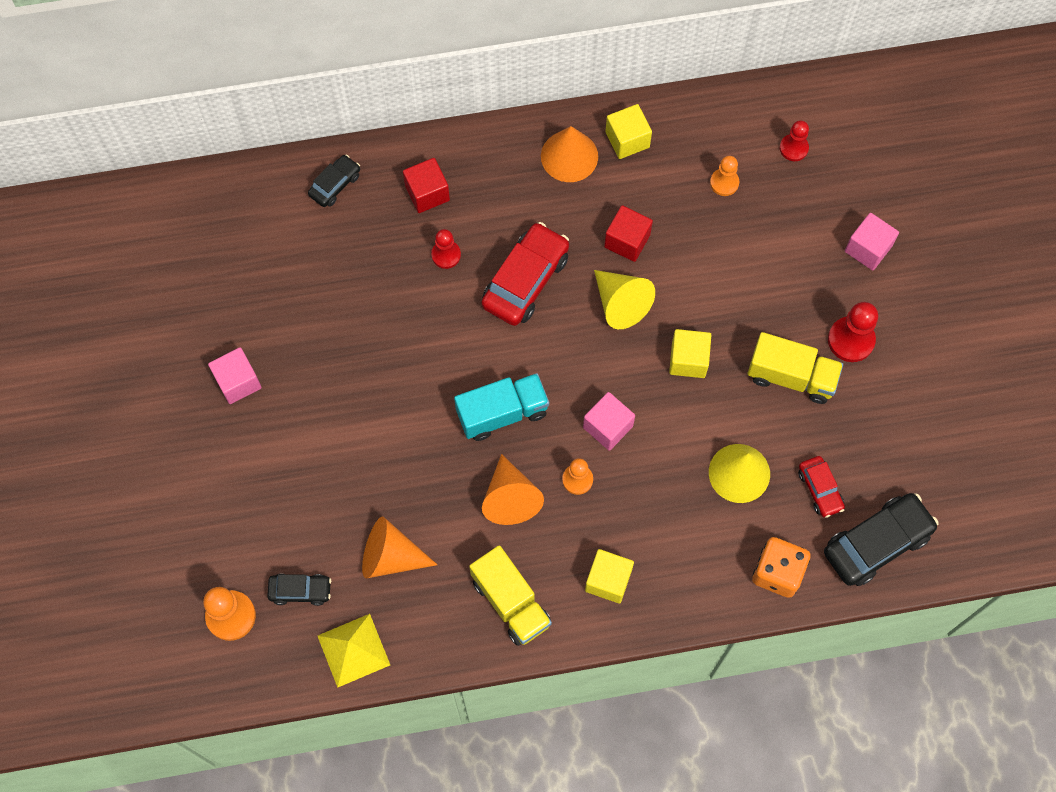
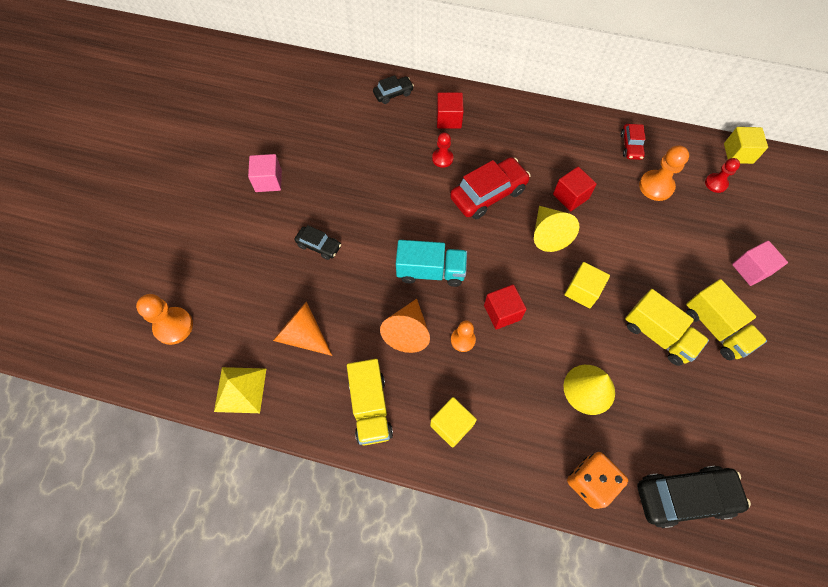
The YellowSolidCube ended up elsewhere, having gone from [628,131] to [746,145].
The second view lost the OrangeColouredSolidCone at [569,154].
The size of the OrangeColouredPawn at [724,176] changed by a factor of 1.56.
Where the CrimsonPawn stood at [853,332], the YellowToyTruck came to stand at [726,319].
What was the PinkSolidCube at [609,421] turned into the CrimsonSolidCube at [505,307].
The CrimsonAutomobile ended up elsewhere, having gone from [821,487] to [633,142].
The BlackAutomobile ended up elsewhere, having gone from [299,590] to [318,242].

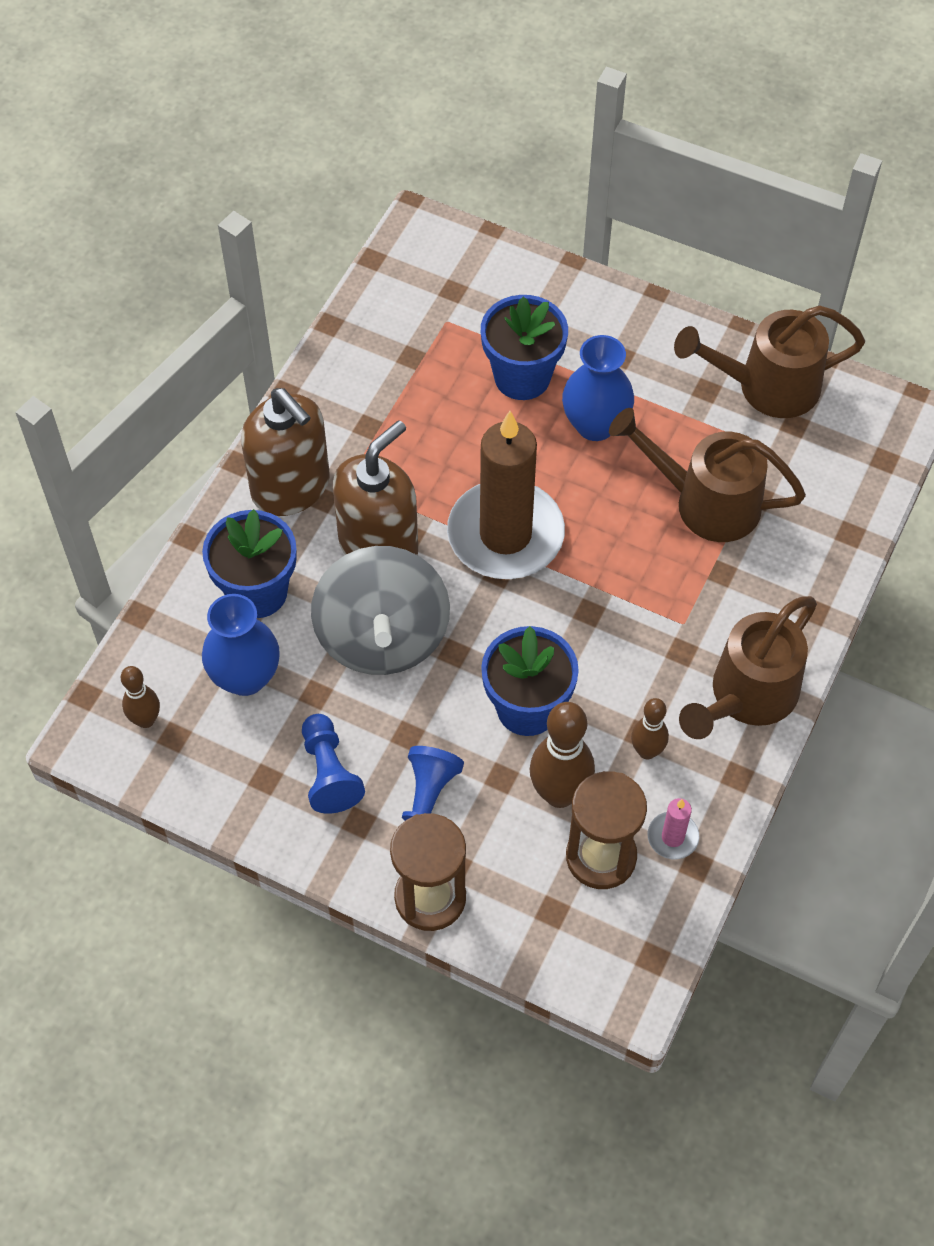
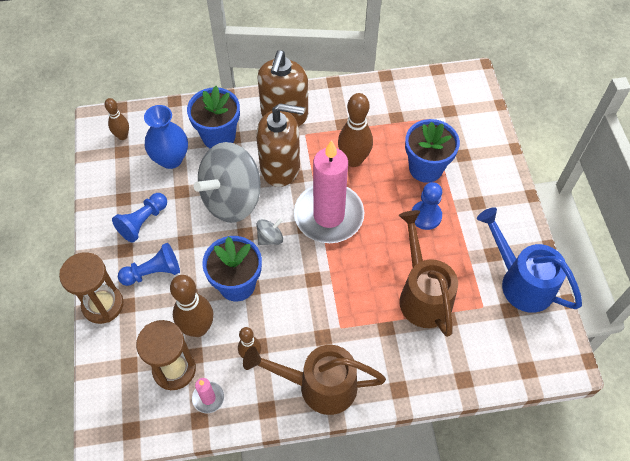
What was the DarkBrownWateringCan at [769,361] turned into the BlueWateringCan at [529,260].
Where the BlueFlowerVase stood at [598,388], the BluePawn came to stand at [427,206].
What was the DarkBrownCandle at [506,495] turned into the PinkCandle at [329,191].
The second view gained the DarkBrownSkittle at [355,130].
The second view gained the GreySpinningTop at [269,231].

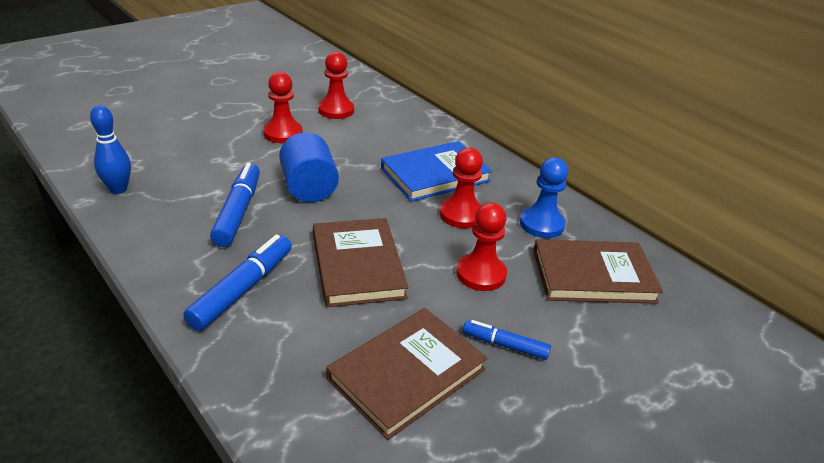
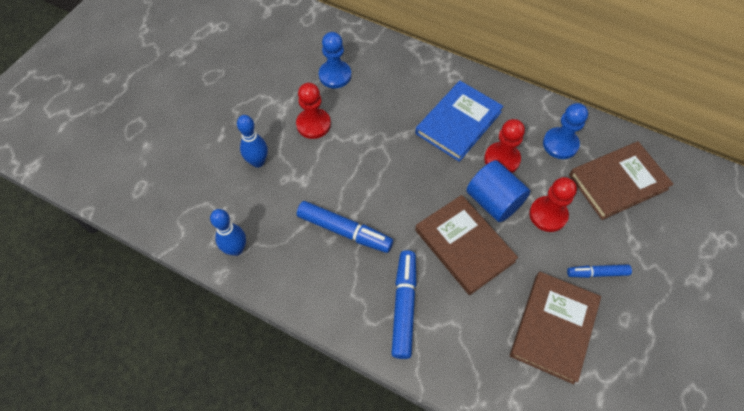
What was the CrimsonPawn at [336,85] turned into the BluePawn at [335,60].
The BlueCylinderShape ended up elsewhere, having gone from [309,167] to [498,191].
The BlueMarkerPen at [235,205] ended up facing another way, 135 degrees clockwise from before.
The second view gained the BlueSkittle at [252,141].

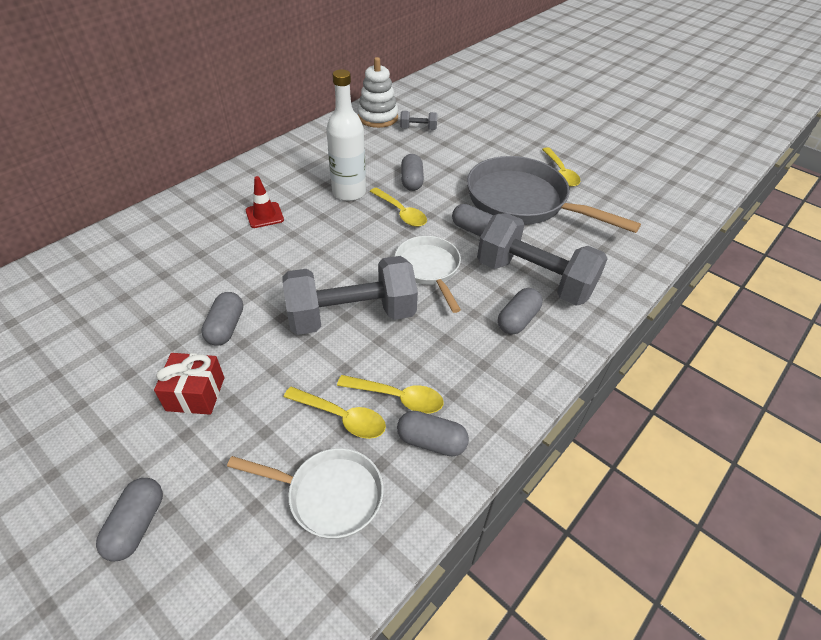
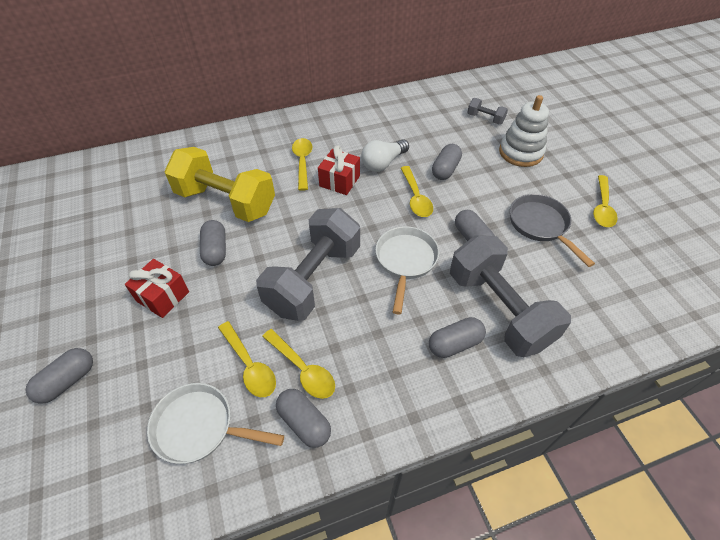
The PureWhiteRingStacker ended up elsewhere, having gone from [378,92] to [524,131].
Where the PureWhiteDrinkBottle stood at [346,135], the PureWhiteBulb came to stand at [385,155].
The size of the GreyFryingPan at [554,194] changed by a factor of 0.57.
Where the CrimsonRoadCone stood at [265,202], the YellowTeaspoon came to stand at [302,164].
The GreyDumbbell at [350,295] ended up facing another way, 75 degrees counterclockwise from before.
The GreyCapsule at [222,319] ended up facing another way, 45 degrees counterclockwise from before.
The PureWhiteFryingPan at [305,493] ended up facing another way, 150 degrees clockwise from before.
The second view gained the CrimsonPresent at [339,170].
The second view gained the YellowDumbbell at [219,184].

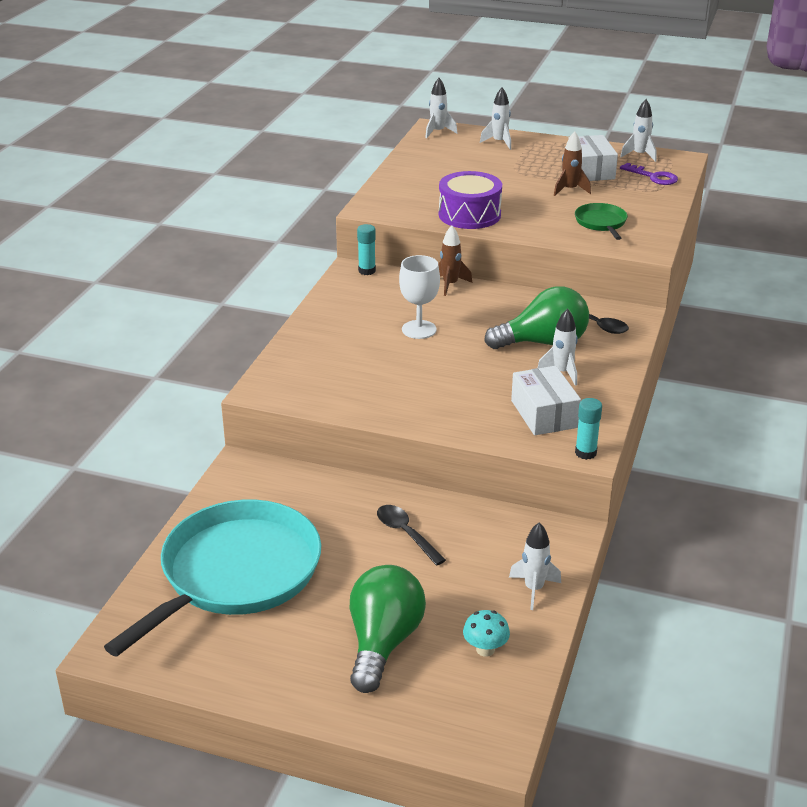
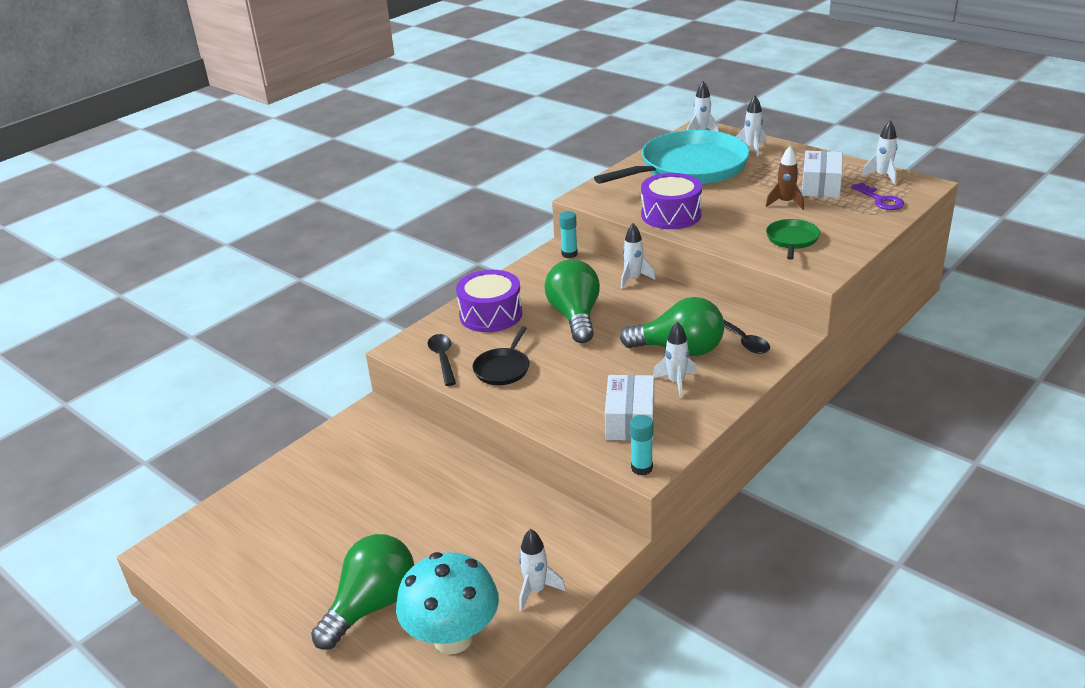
What was the DarkBrownSpaceship at [455,260] turned into the PureWhiteSpaceship at [638,255].
Where the PureWhiteGoblet stood at [419,297], the GreenBulb came to stand at [572,301].
The TealFryingPan ended up elsewhere, having gone from [212,578] to [672,157].
The BlackTeaspoon ended up elsewhere, having gone from [411,535] to [442,360].
The size of the TealMushroom at [486,633] changed by a factor of 2.23.
The second view gained the VioletSnareDrum at [489,301].
The second view gained the BlackFryingPan at [501,355].

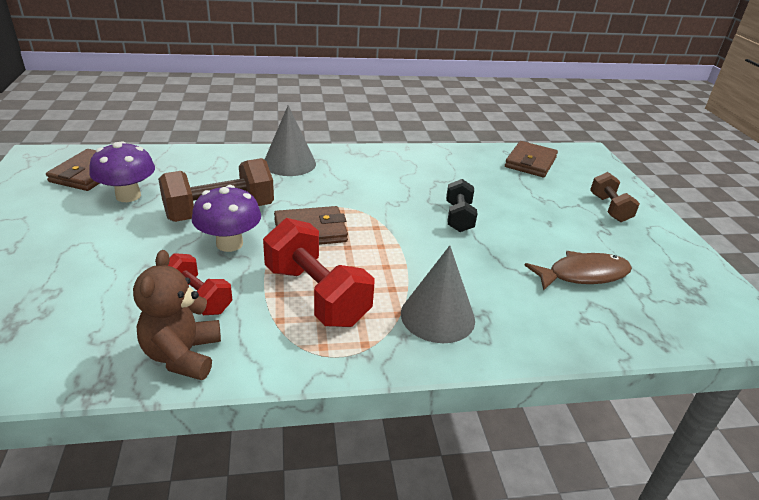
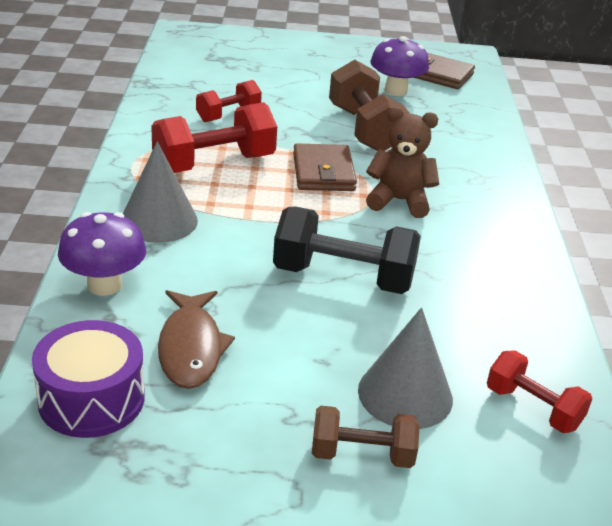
The GreySolidCone ended up elsewhere, having gone from [290,140] to [405,368].
Where the DarkBrownBillfold stood at [531,159], the CrimsonDumbbell came to stand at [539,392].
The size of the BlackDumbbell at [462,205] changed by a factor of 1.68.
The VioletMushroom ended up elsewhere, having gone from [226,218] to [102,254].
The DarkBrownTeddyBear ended up elsewhere, having gone from [177,315] to [402,162].
The second view gained the VioletSnareDrum at [88,379].

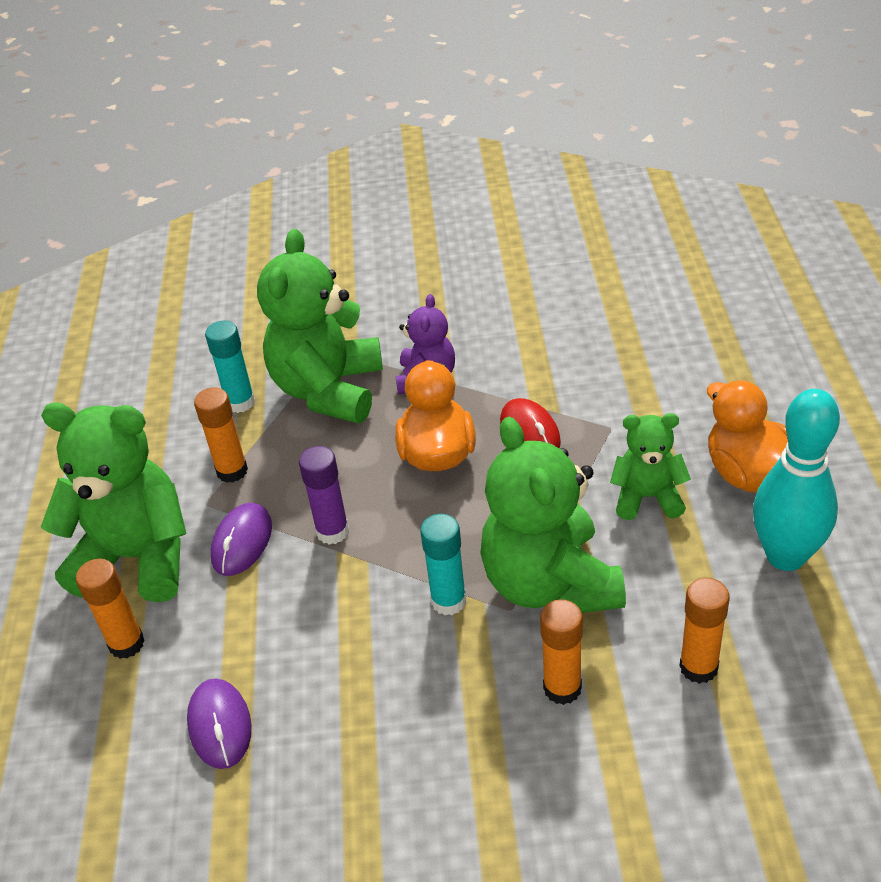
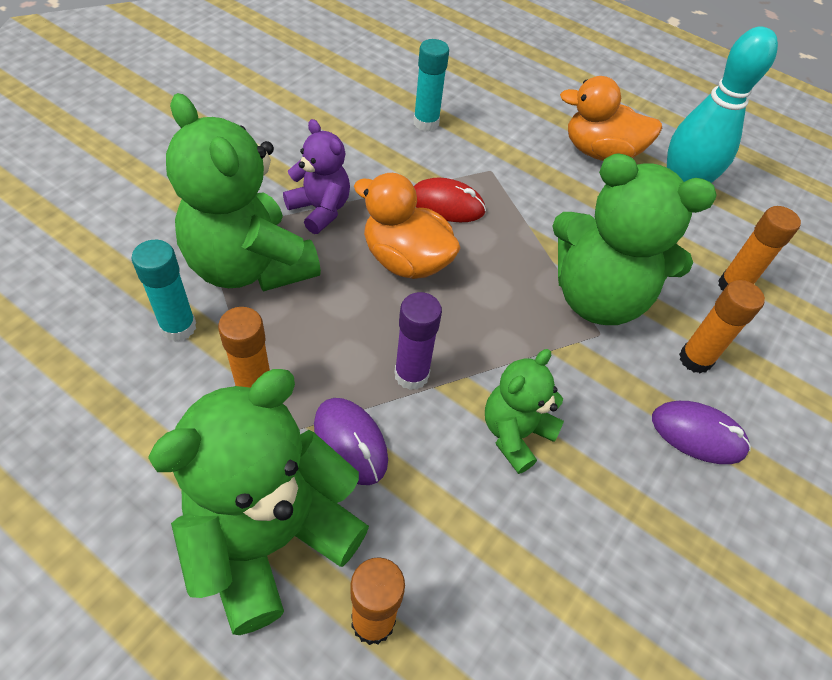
The GreenTeddyBear ended up elsewhere, having gone from [650,466] to [524,411].
The TealGlue ended up elsewhere, having gone from [443,564] to [431,85].
The VioletComputerMouse ended up elsewhere, having gone from [219,724] to [701,432].

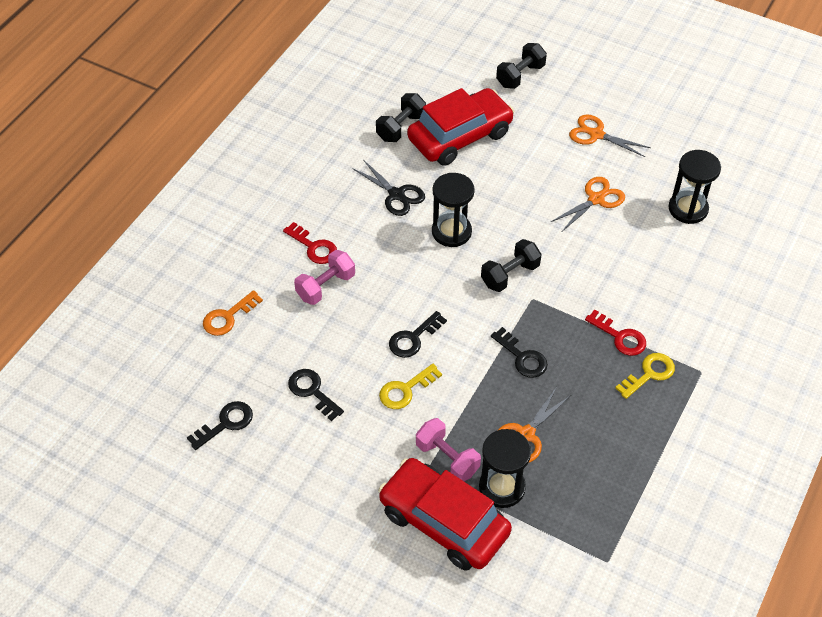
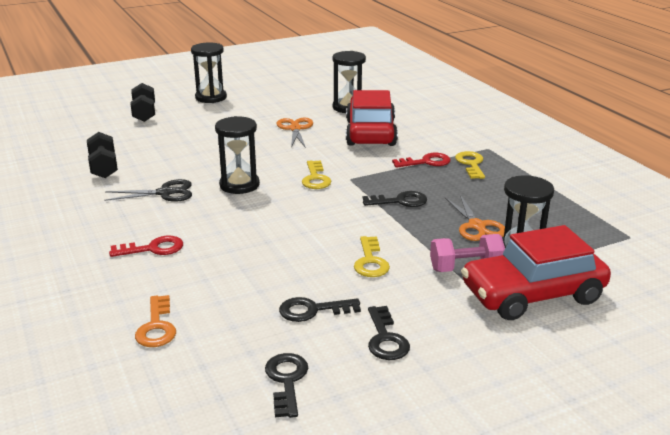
The CrimsonAutomobile ended up elsewhere, having gone from [460,127] to [372,118].
The second view lost the OrangeColouredShears at [610,135].
Where the BlackDumbbell stood at [511,265], the YellowDoorKey came to stand at [317,174].
The second view lost the PinkDumbbell at [324,277].
The BlackDoorKey ended up elsewhere, having gone from [418,334] to [389,333].
The second view gained the BlackSandglass at [209,73].

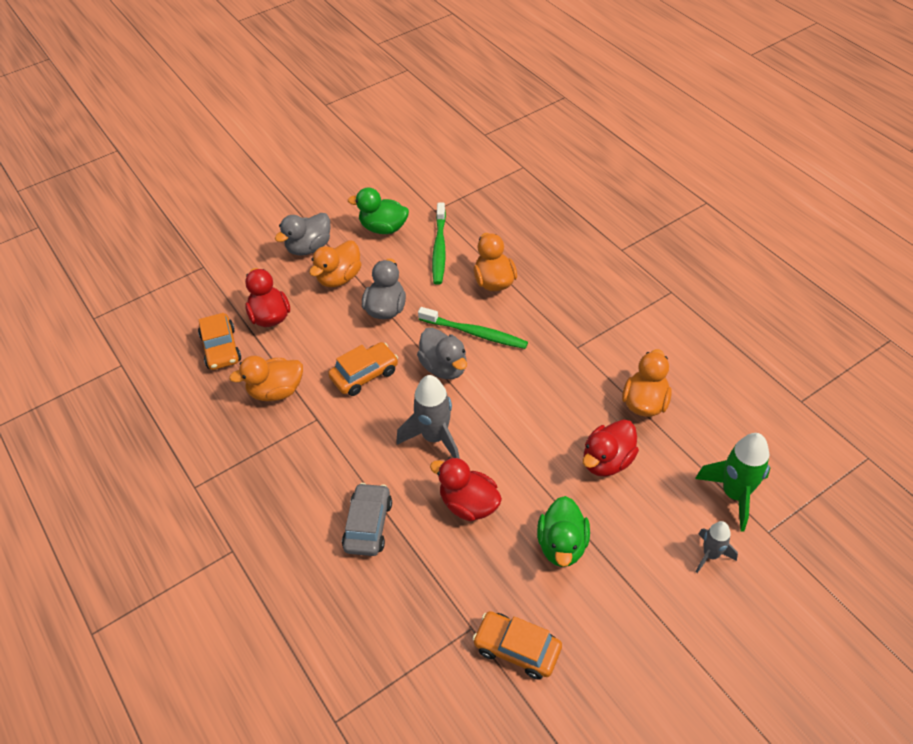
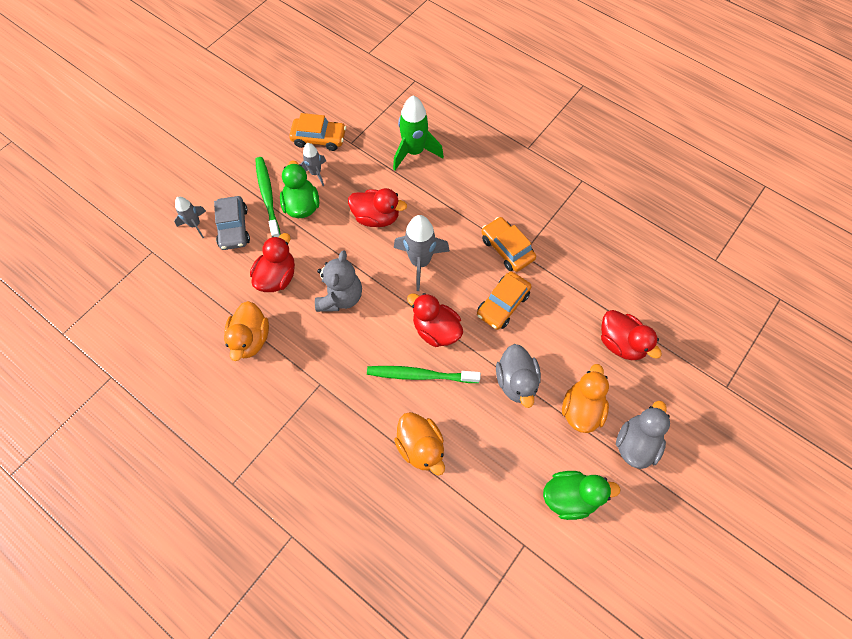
The GreenToothBrush ended up elsewhere, having gone from [439,244] to [268,197].
The OrangeColouredAutomobile ended up elsewhere, having gone from [219,341] to [509,244].
What was the GreyRubberDuck at [442,353] turned into the CrimsonRubberDuck at [435,320].
The second view lost the OrangeColouredRubberDuck at [266,378].
The GreenSpaceship ended up elsewhere, having gone from [733,482] to [418,133].
The GreyAutomobile ended up elsewhere, having gone from [367,519] to [232,223].
The second view gained the GreySpaceship at [313,164].
The second view gained the GreyTeddyBear at [338,281].

